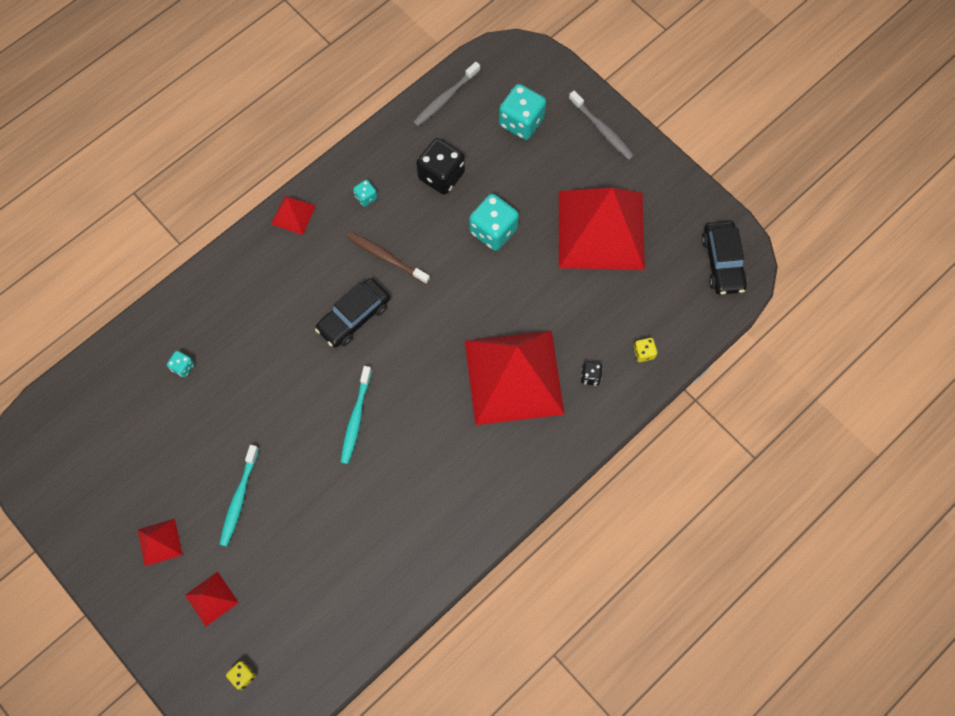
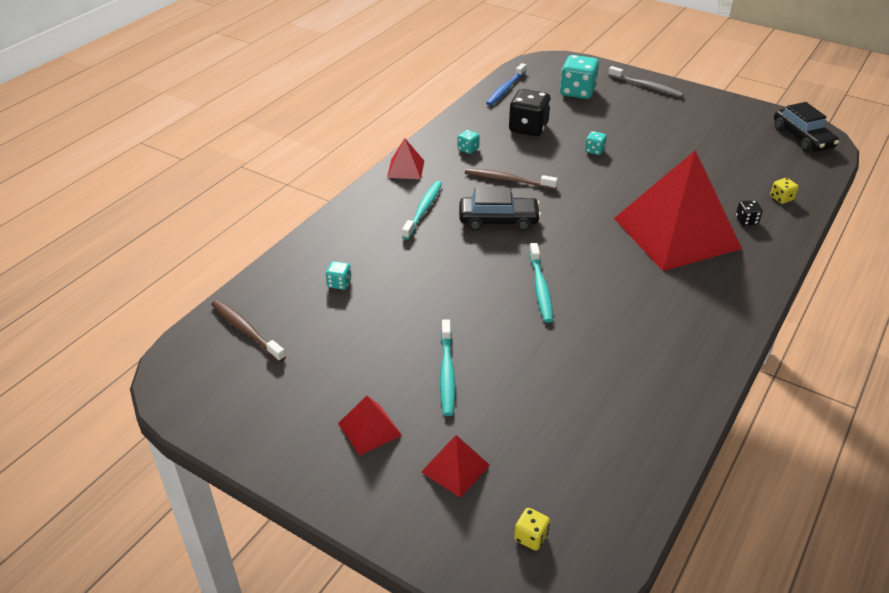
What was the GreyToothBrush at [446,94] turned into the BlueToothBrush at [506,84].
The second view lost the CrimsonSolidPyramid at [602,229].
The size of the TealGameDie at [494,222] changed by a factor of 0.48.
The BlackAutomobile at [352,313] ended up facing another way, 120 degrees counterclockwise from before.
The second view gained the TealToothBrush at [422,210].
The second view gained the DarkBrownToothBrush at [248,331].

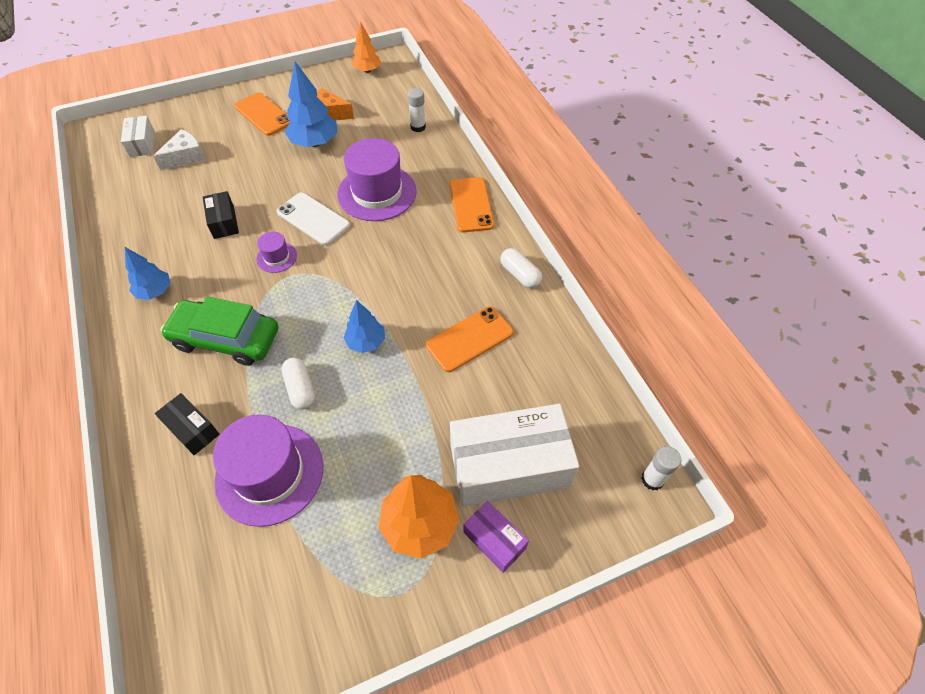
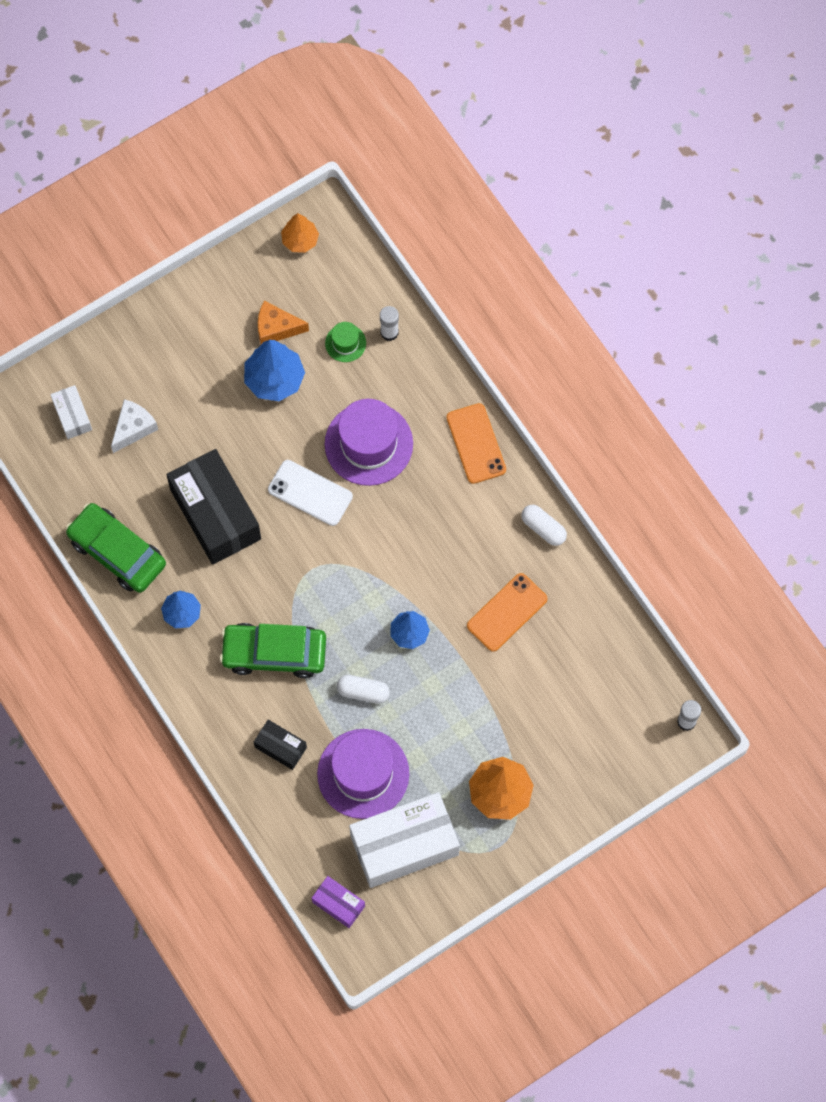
The second view lost the OrangeColouredMobilePhone at [262,114].
The size of the BlackBox at [221,215] changed by a factor of 2.09.
The second view lost the VioletTopHat at [276,252].
The PureWhiteCapsule at [298,383] ended up facing another way, 45 degrees counterclockwise from before.
The PureWhiteBox ended up elsewhere, having gone from [514,455] to [404,840].
The VioletBox ended up elsewhere, having gone from [496,537] to [338,902].
The second view gained the GreenTopHat at [345,342].
The second view gained the GreenAutomobile at [116,548].

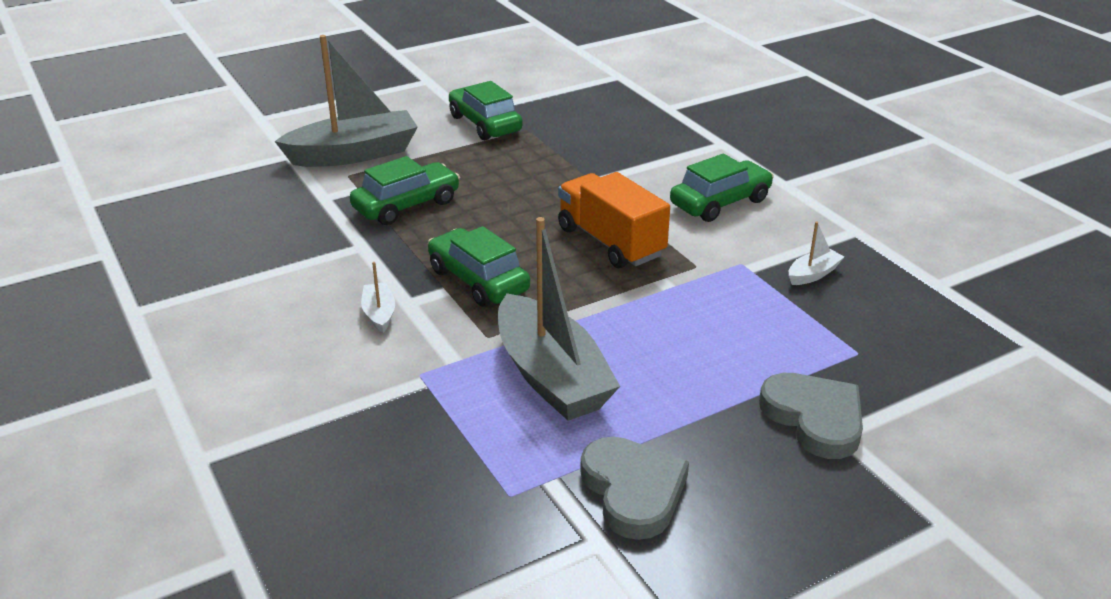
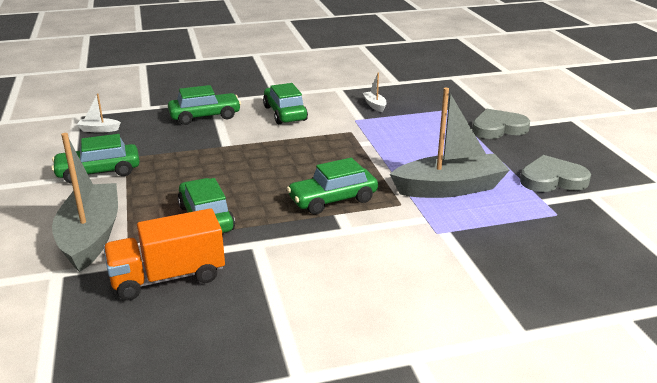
The OrangeColouredToyTruck ended up elsewhere, having gone from [614,220] to [164,254].
The PureWhiteBoat ended up elsewhere, having gone from [378,297] to [99,113].
The second view gained the GreenAutomobile at [204,105].

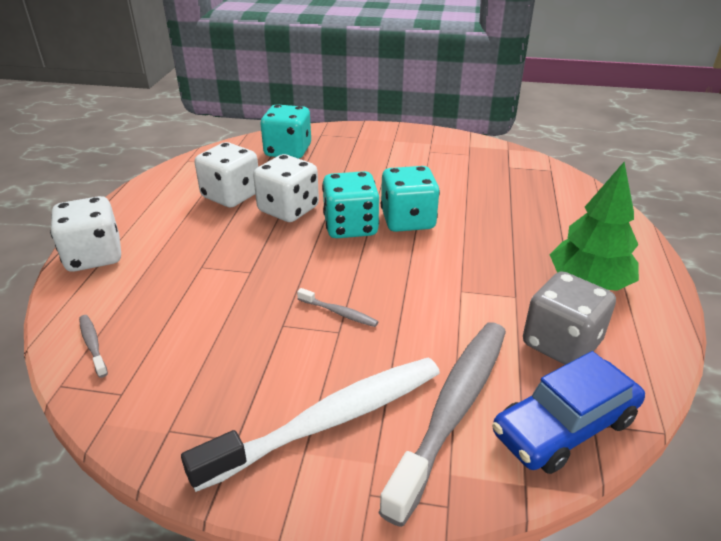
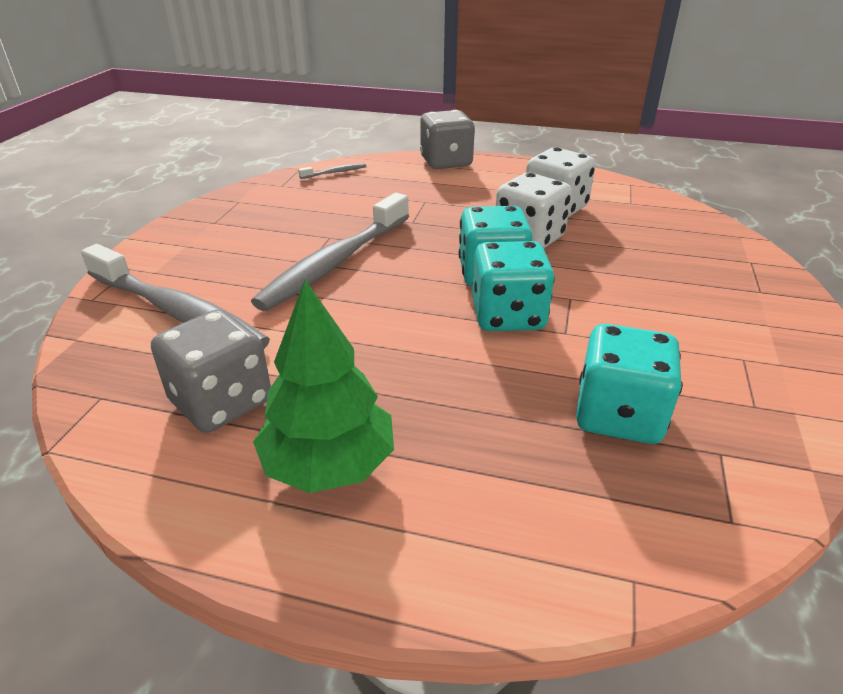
The TealGameDie ended up elsewhere, having gone from [286,131] to [629,384].
What was the PureWhiteGameDie at [85,234] turned into the GreyGameDie at [447,139].
The size of the GreyToothBrush at [338,307] changed by a factor of 2.50.
The second view lost the BlueAutomobile at [568,412].
The second view lost the PureWhiteToothBrush at [310,425].

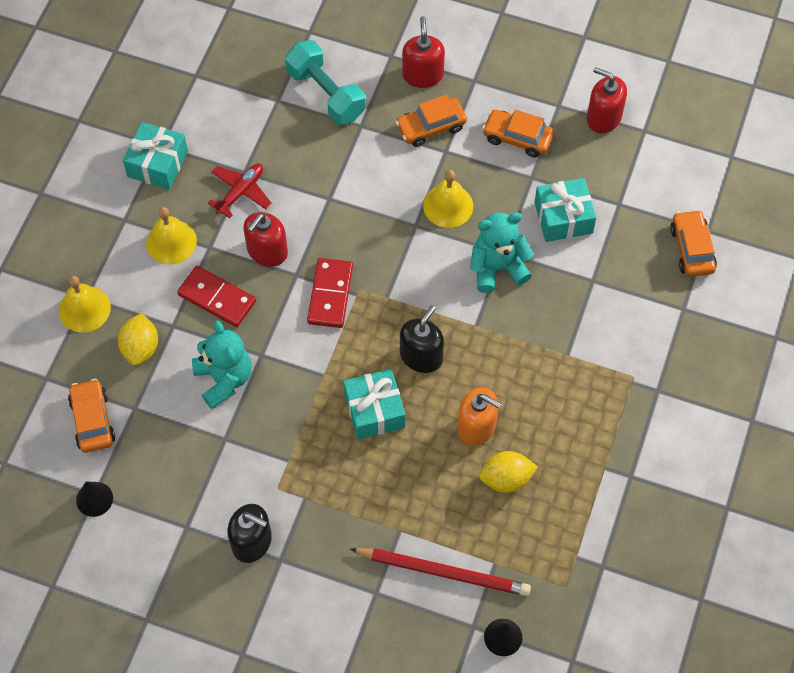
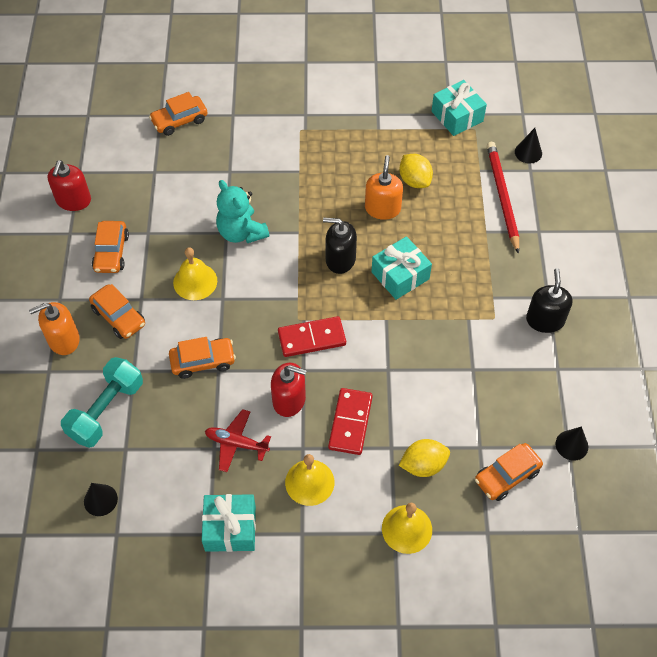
What was the CrimsonPumpBottle at [423,52] turned into the OrangeColouredPumpBottle at [54,328].
The TealPresent ended up elsewhere, having gone from [565,210] to [459,108].
The second view lost the TealTeddyBear at [222,364].
The second view gained the OrangeColouredAutomobile at [202,358].
The second view gained the BlackSolidCone at [101,499].

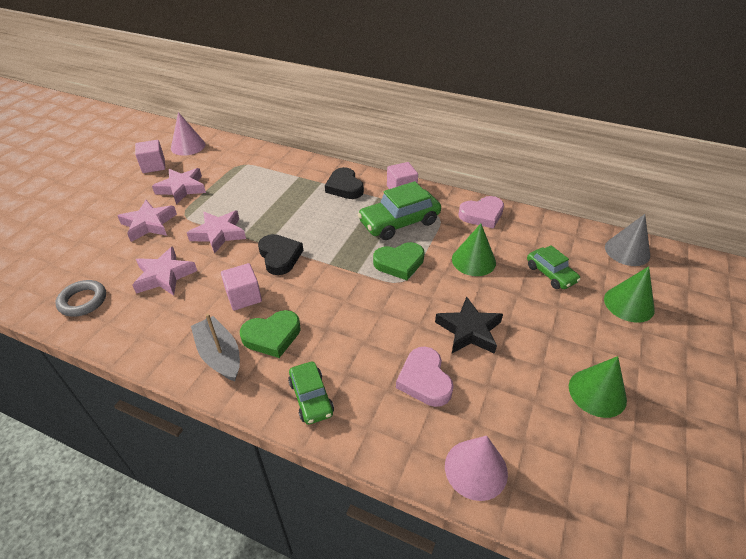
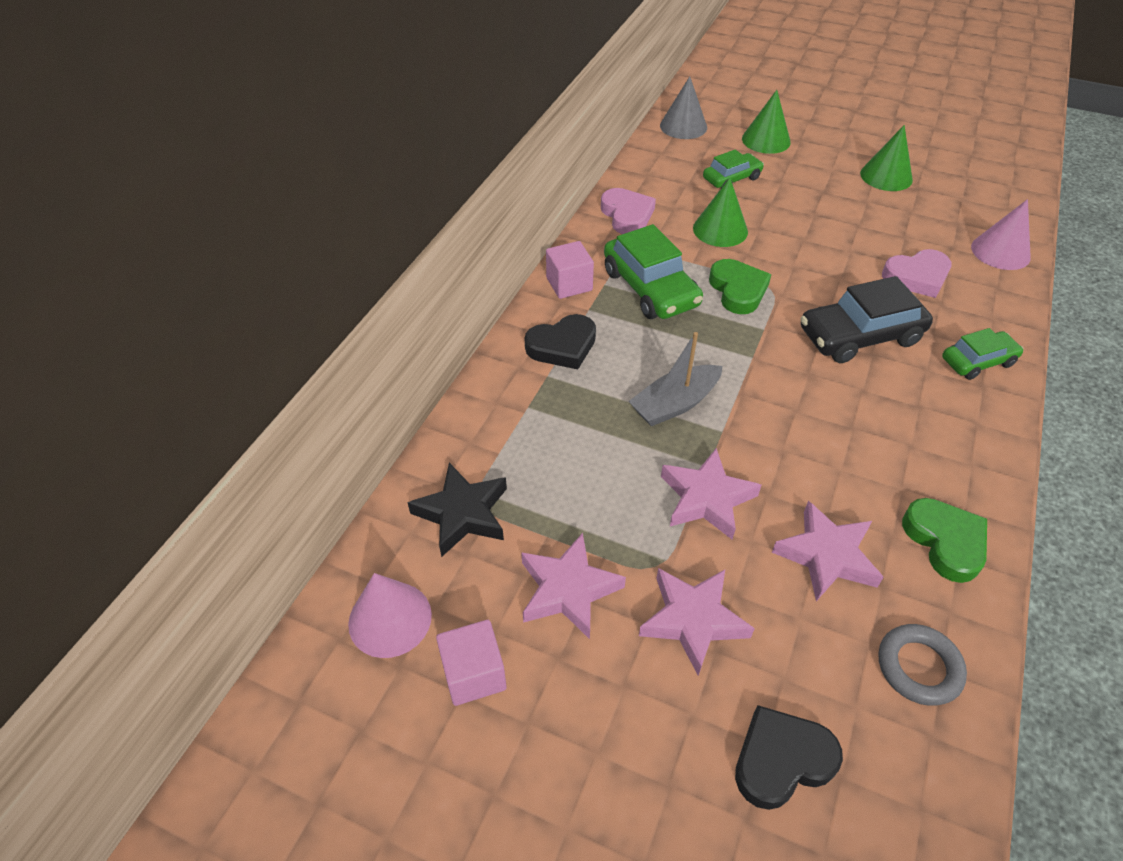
The BlackHeart ended up elsewhere, having gone from [280,254] to [789,757].
The second view lost the PinkSolidCube at [241,286].
The BlackFivePointedStar ended up elsewhere, having gone from [469,325] to [457,510].
The GreenHeart ended up elsewhere, having gone from [270,334] to [944,540].
The GreyBoat ended up elsewhere, having gone from [215,347] to [675,379].
The second view gained the BlackAutomobile at [867,319].

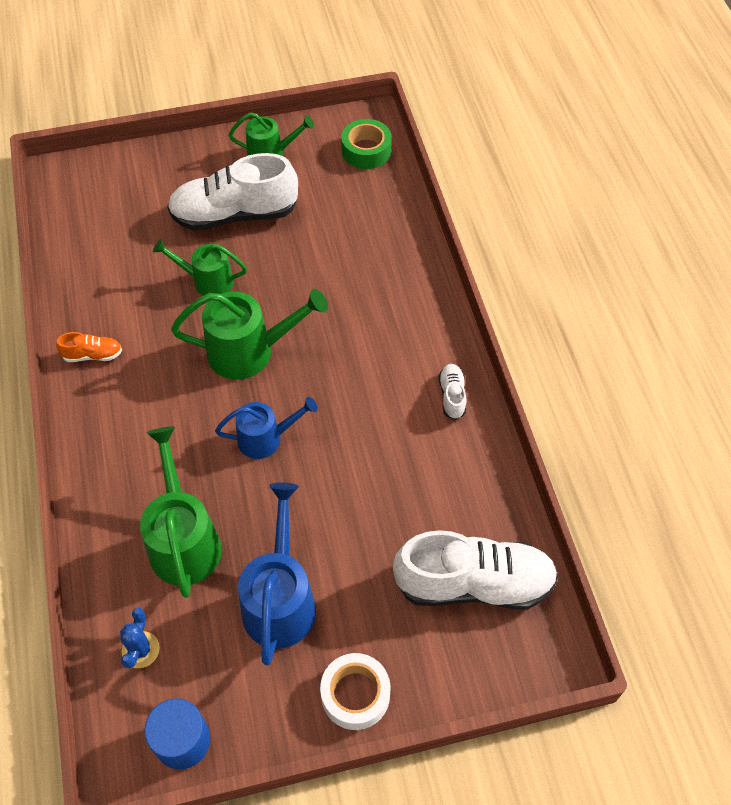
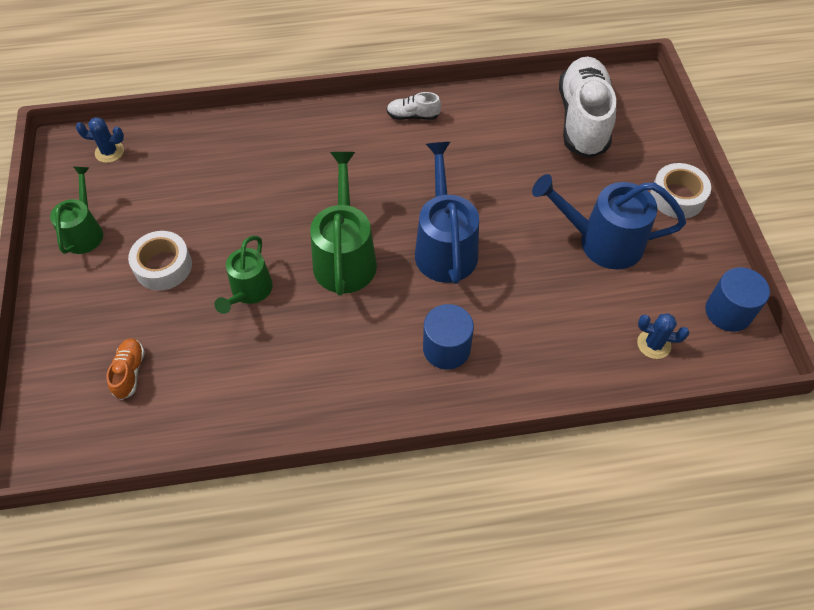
Where the GreenRollOfTape stood at [366,144], the BlueSaguaroCactus came to stand at [100,140].
Where the PureWhiteSneaker stood at [232,192], the PureWhiteRollOfTape came to stand at [160,261].
The OrangeColouredSneaker ended up elsewhere, having gone from [89,347] to [125,369].
The size of the BlueWateringCan at [266,428] changed by a factor of 1.57.
The second view lost the GreenWateringCan at [181,512].
The second view gained the BlueCylinderShape at [448,336].

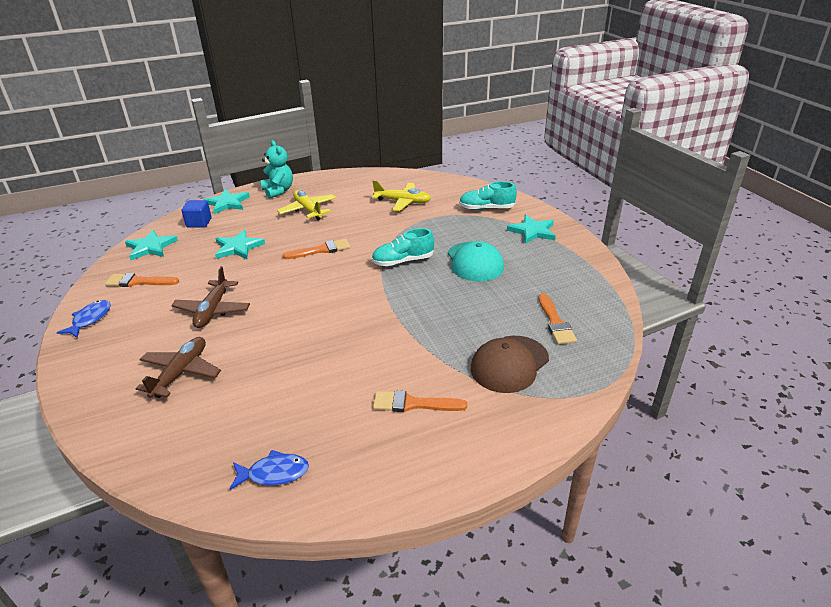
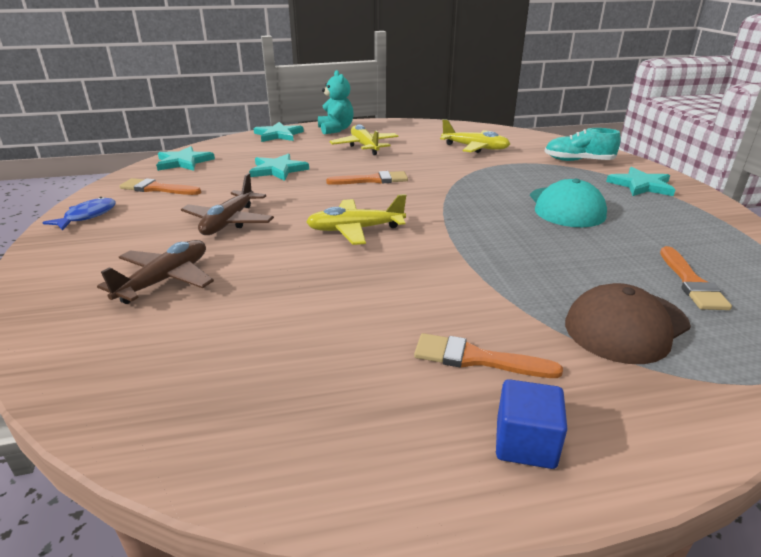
The BlueSolidCube ended up elsewhere, having gone from [197,214] to [531,424].
The second view lost the TealSneaker at [402,247].
The second view lost the BlueFish at [269,470].
The second view gained the YellowPlane at [356,219].

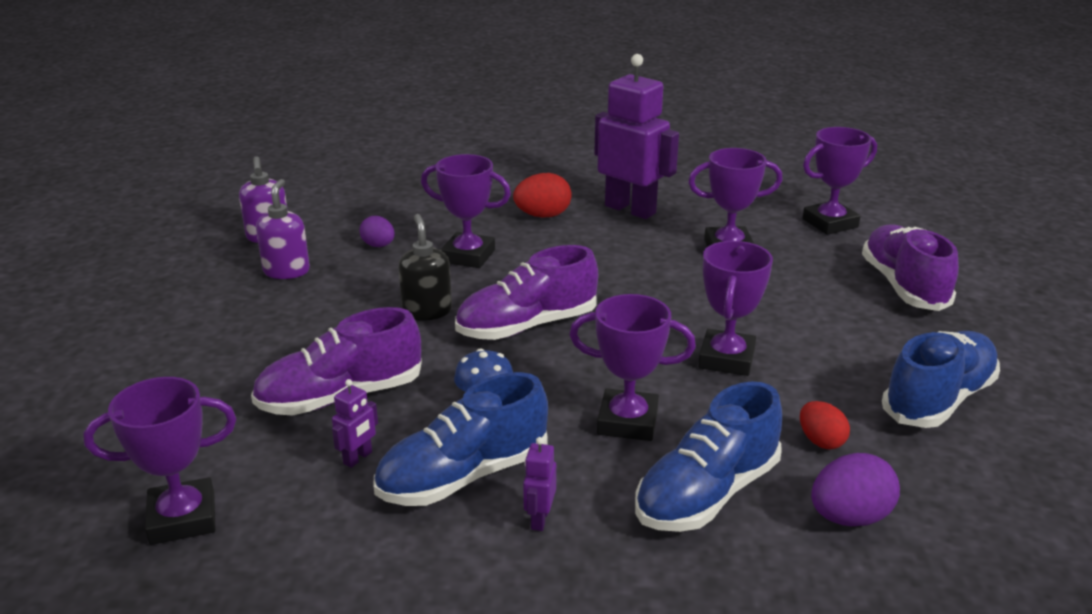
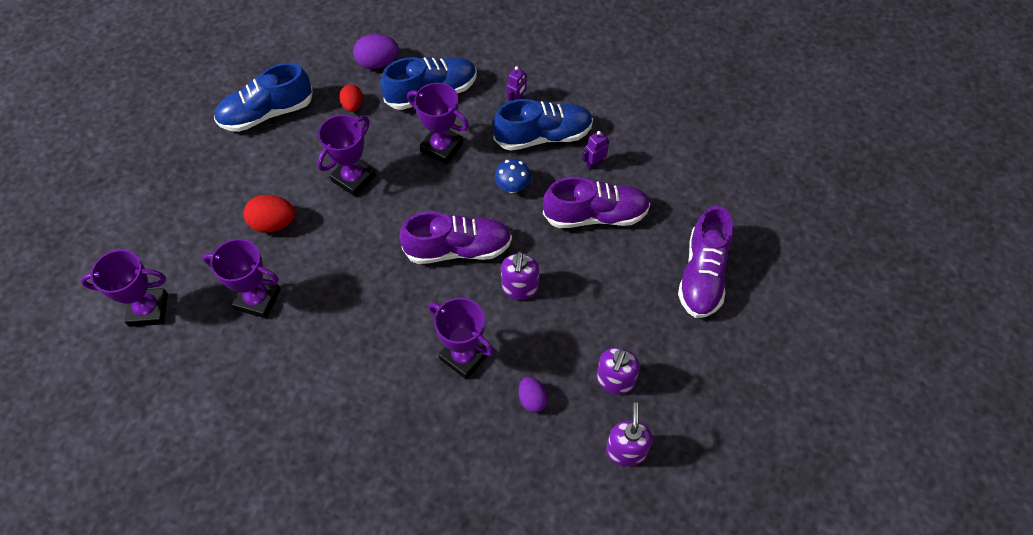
The second view lost the VioletToyRobot at [636,136].
The CrimsonToyEgg ended up elsewhere, having gone from [542,195] to [269,214].
What was the BlackPumpBottle at [425,267] turned into the VioletPumpBottle at [520,275].
The VioletSneaker ended up elsewhere, having gone from [910,267] to [705,262].
The second view lost the VioletAwardCup at [159,461].

